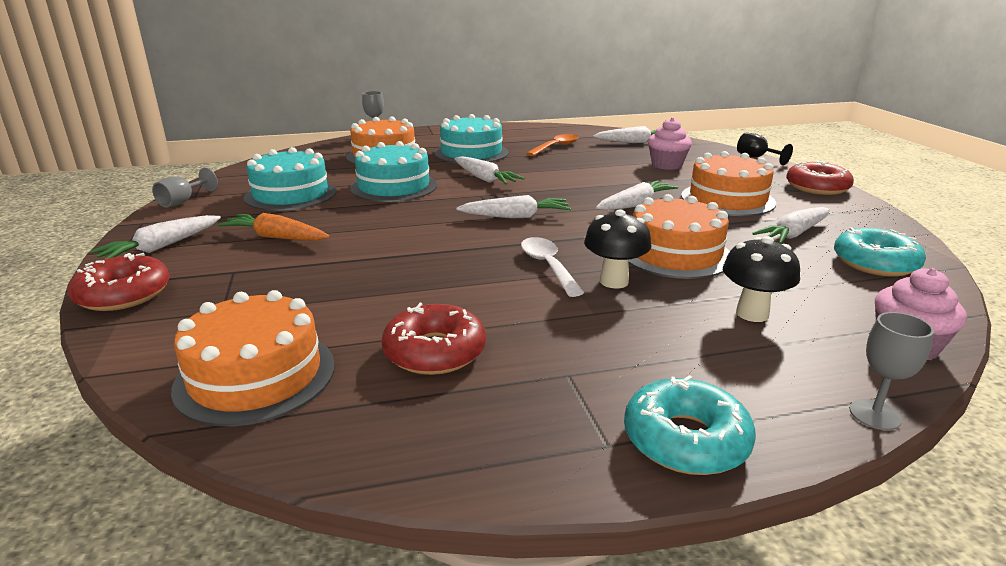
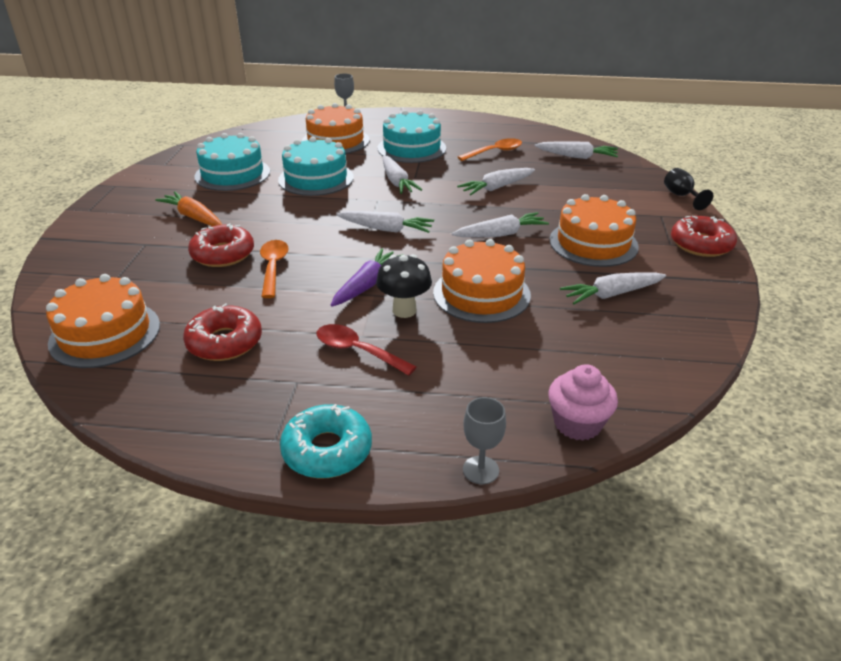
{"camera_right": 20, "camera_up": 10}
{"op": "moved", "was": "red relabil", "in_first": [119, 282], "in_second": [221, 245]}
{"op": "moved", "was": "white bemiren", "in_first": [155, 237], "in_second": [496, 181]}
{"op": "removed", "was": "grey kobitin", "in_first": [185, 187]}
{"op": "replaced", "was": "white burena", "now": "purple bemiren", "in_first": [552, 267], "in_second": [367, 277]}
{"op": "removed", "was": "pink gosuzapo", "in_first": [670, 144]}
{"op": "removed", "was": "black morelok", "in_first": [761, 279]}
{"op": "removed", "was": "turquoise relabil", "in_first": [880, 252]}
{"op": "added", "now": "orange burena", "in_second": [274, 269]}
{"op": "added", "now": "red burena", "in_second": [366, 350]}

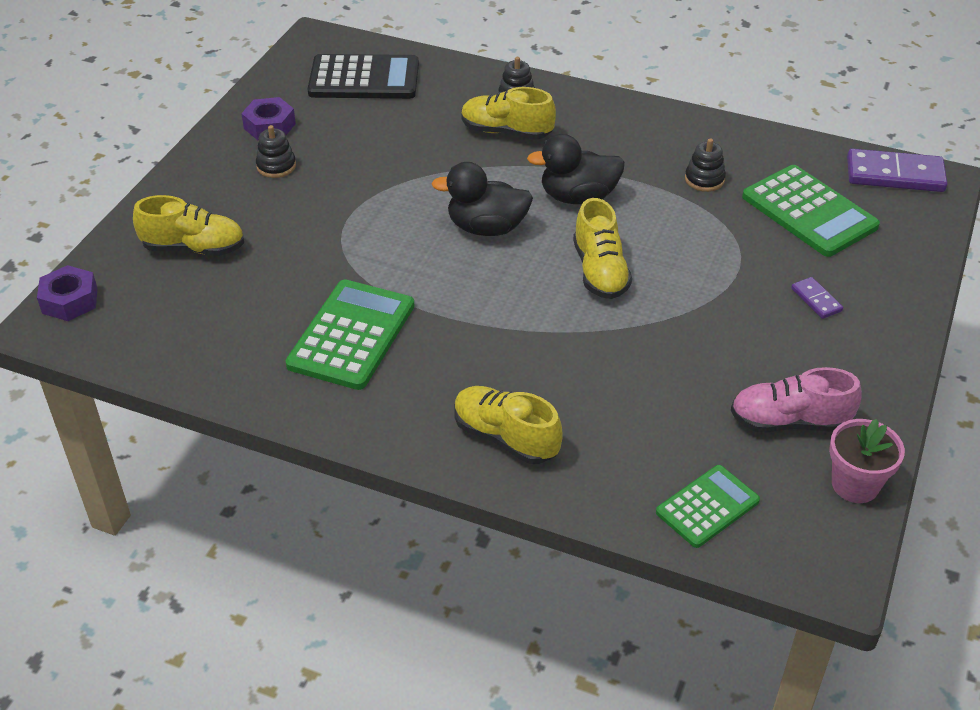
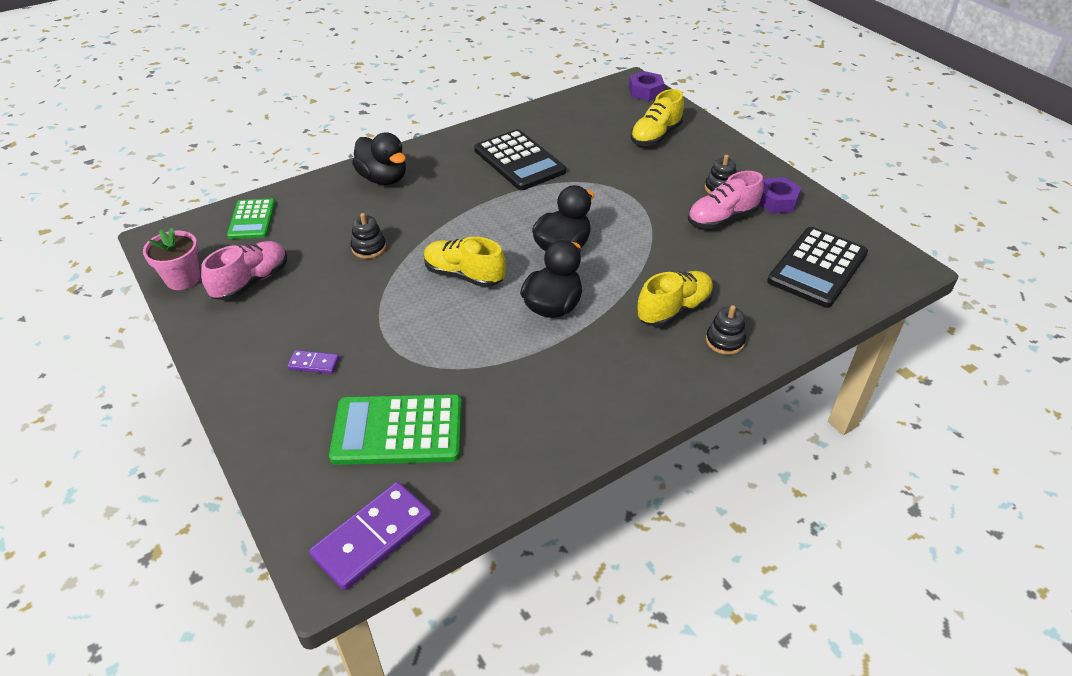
{"camera_right": 125, "camera_up": 0}
{"op": "recoloured", "was": "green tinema", "now": "black tinema", "in_first": [349, 334], "in_second": [520, 159]}
{"op": "replaced", "was": "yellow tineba", "now": "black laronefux", "in_first": [508, 425], "in_second": [379, 158]}
{"op": "moved", "was": "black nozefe", "in_first": [705, 165], "in_second": [368, 236]}
{"op": "added", "now": "pink tineba", "in_second": [726, 200]}

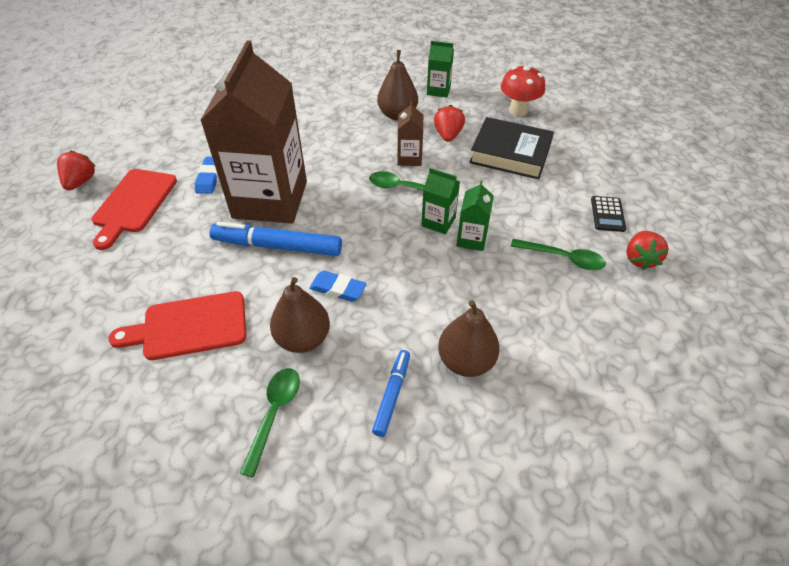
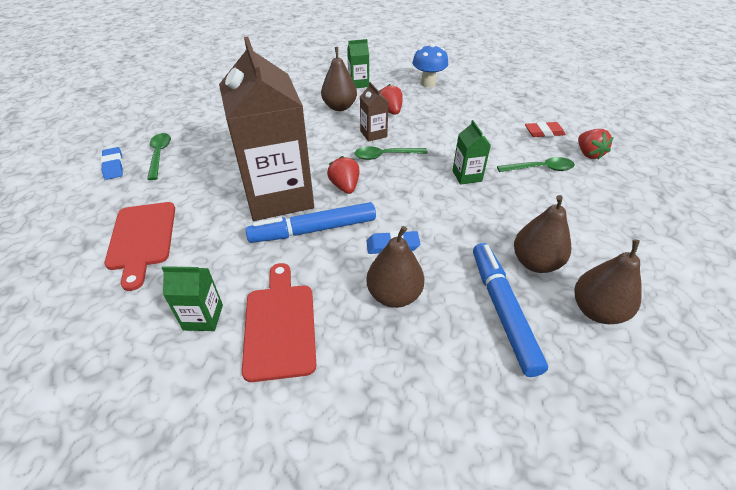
{"camera_right": -25, "camera_up": -5}
{"op": "moved", "was": "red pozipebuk", "in_first": [76, 170], "in_second": [343, 175]}
{"op": "turned", "was": "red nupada", "in_first": [177, 325], "in_second": [279, 322], "clockwise": 120}
{"op": "moved", "was": "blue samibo", "in_first": [207, 175], "in_second": [112, 163]}
{"op": "moved", "was": "green burena", "in_first": [269, 423], "in_second": [159, 156]}
{"op": "resized", "was": "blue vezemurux", "in_first": [391, 393], "in_second": [510, 310], "ratio": 1.72}
{"op": "moved", "was": "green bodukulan", "in_first": [440, 201], "in_second": [192, 298]}
{"op": "removed", "was": "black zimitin", "in_first": [511, 148]}
{"op": "recoloured", "was": "red morelok", "now": "blue morelok", "in_first": [523, 90], "in_second": [430, 65]}
{"op": "replaced", "was": "black tinema", "now": "red samibo", "in_first": [608, 214], "in_second": [545, 129]}
{"op": "added", "now": "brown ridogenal", "in_second": [608, 282]}

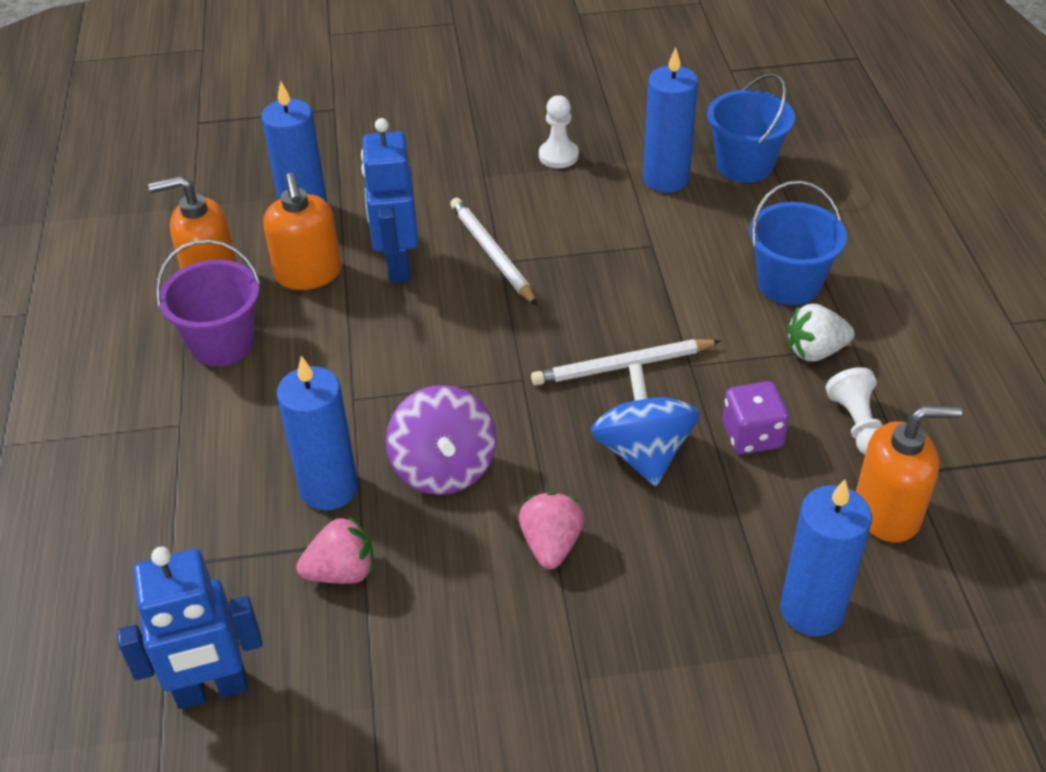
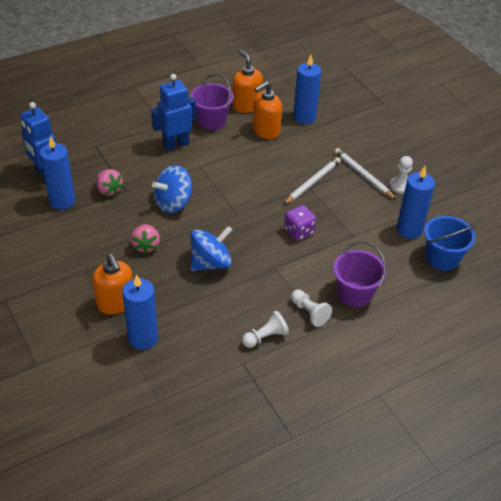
{"camera_right": 65, "camera_up": 0}
{"op": "moved", "was": "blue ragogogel", "in_first": [317, 433], "in_second": [57, 173]}
{"op": "moved", "was": "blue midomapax", "in_first": [389, 200], "in_second": [173, 112]}
{"op": "recoloured", "was": "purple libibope", "now": "blue libibope", "in_first": [441, 440], "in_second": [172, 189]}
{"op": "turned", "was": "pink pozipebuk", "in_first": [551, 530], "in_second": [145, 239], "clockwise": 105}
{"op": "moved", "was": "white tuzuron", "in_first": [626, 362], "in_second": [365, 174]}
{"op": "moved", "was": "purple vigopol", "in_first": [755, 417], "in_second": [300, 223]}
{"op": "recoloured", "was": "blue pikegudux", "now": "purple pikegudux", "in_first": [798, 242], "in_second": [360, 274]}
{"op": "replaced", "was": "white pozipebuk", "now": "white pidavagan", "in_first": [821, 332], "in_second": [311, 308]}
{"op": "moved", "was": "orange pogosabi", "in_first": [909, 474], "in_second": [112, 284]}

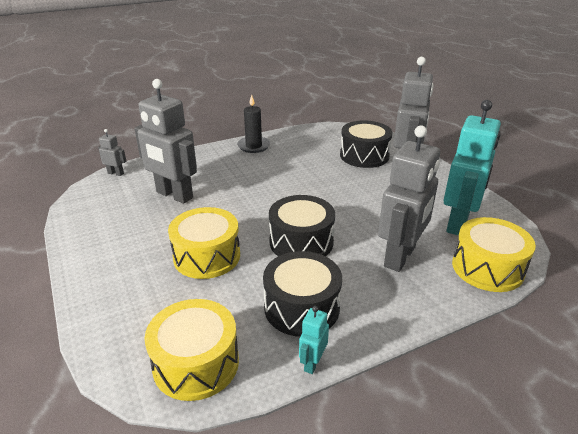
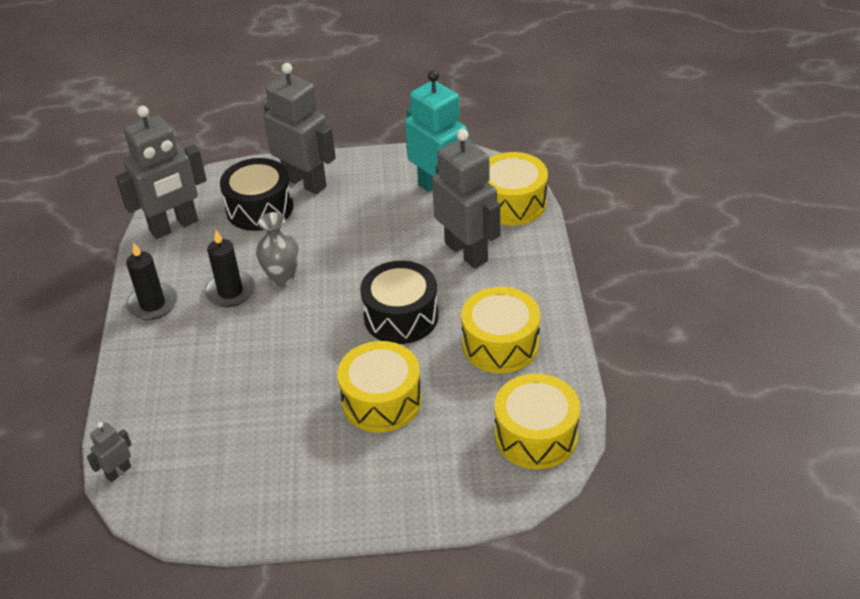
{"camera_right": -65, "camera_up": 10}
{"op": "moved", "was": "grey midomapax", "in_first": [165, 141], "in_second": [161, 172]}
{"op": "recoloured", "was": "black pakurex", "now": "yellow pakurex", "in_first": [302, 294], "in_second": [500, 330]}
{"op": "removed", "was": "turquoise midomapax", "in_first": [314, 340]}
{"op": "added", "now": "black ragogogel", "in_second": [229, 268]}
{"op": "added", "now": "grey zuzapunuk", "in_second": [277, 249]}

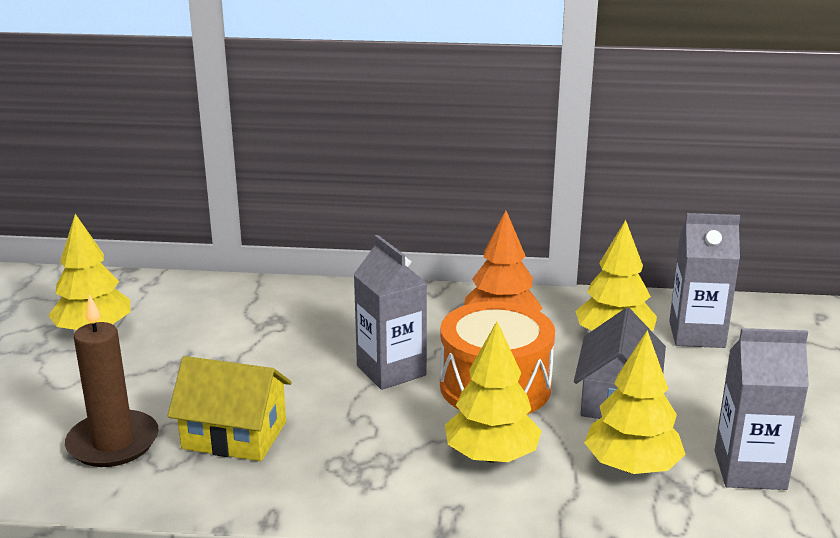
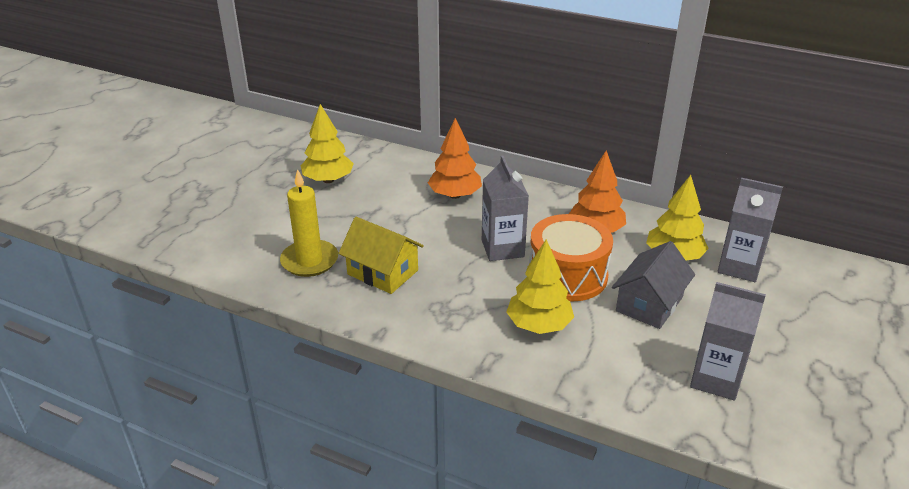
{"camera_right": 20, "camera_up": 10}
{"op": "recoloured", "was": "brown ragogogel", "now": "yellow ragogogel", "in_first": [112, 380], "in_second": [309, 223]}
{"op": "removed", "was": "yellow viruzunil", "in_first": [635, 402]}
{"op": "added", "now": "orange viruzunil", "in_second": [455, 158]}

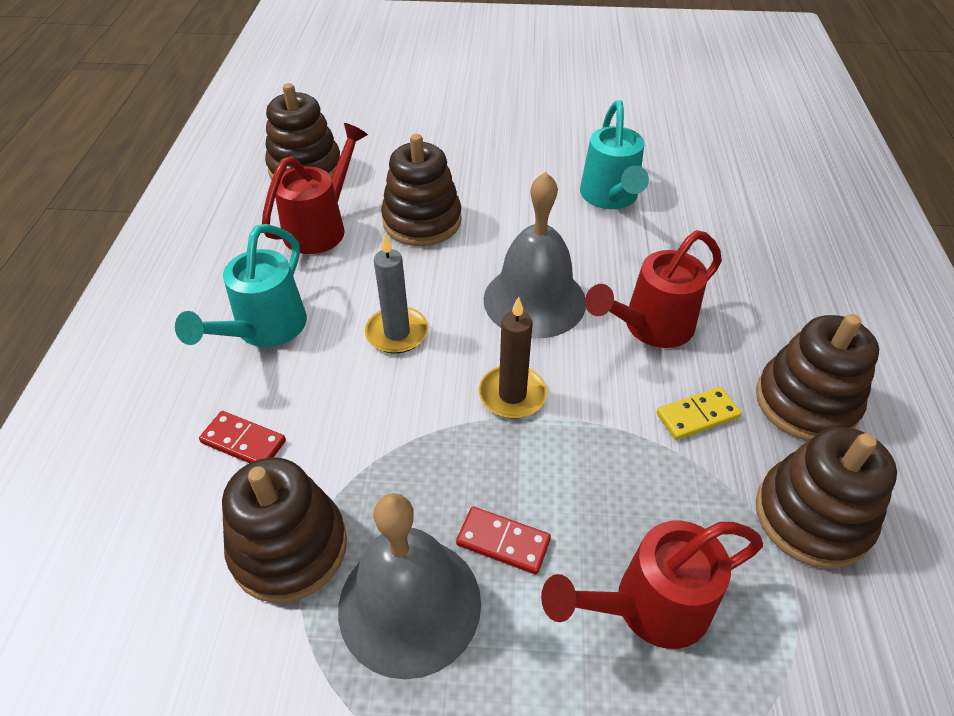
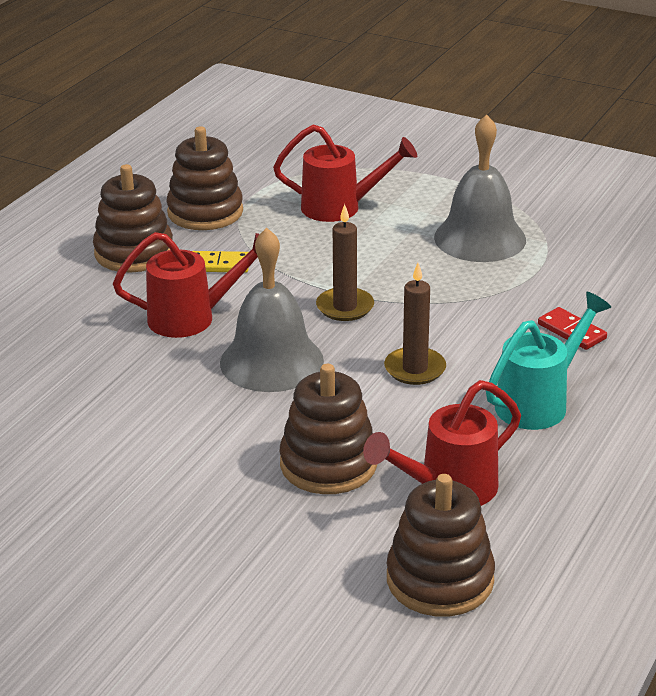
{"camera_right": -155, "camera_up": -15}
{"op": "removed", "was": "brown nozefe", "in_first": [284, 530]}
{"op": "recoloured", "was": "grey ragogogel", "now": "brown ragogogel", "in_first": [396, 294], "in_second": [415, 324]}
{"op": "removed", "was": "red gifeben", "in_first": [503, 541]}
{"op": "removed", "was": "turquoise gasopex", "in_first": [614, 154]}

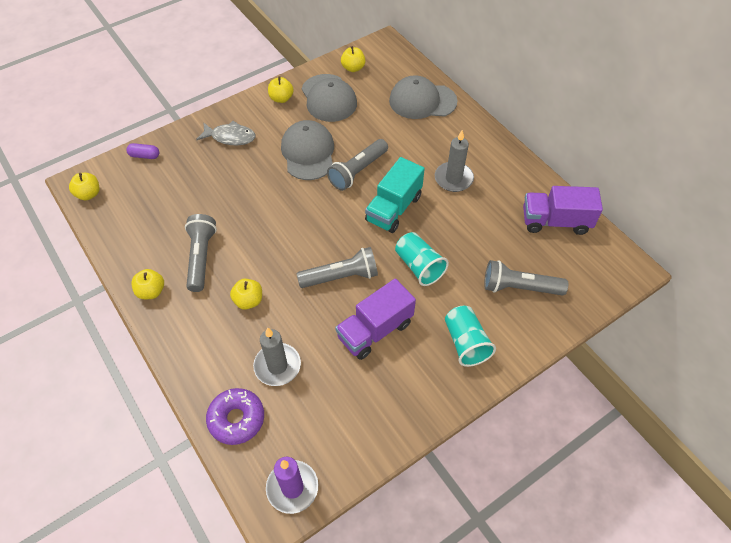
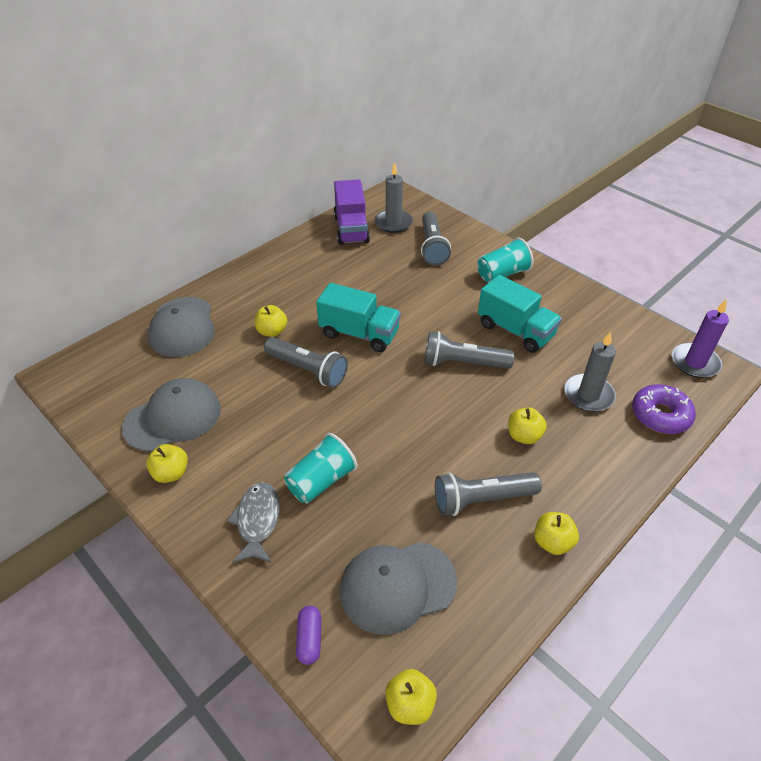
{"camera_right": -100, "camera_up": -10}
{"op": "moved", "was": "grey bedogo", "in_first": [307, 150], "in_second": [398, 588]}
{"op": "turned", "was": "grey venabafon", "in_first": [337, 267], "in_second": [469, 350], "clockwise": -60}
{"op": "recoloured", "was": "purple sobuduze", "now": "turquoise sobuduze", "in_first": [375, 319], "in_second": [520, 314]}
{"op": "moved", "was": "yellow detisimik", "in_first": [353, 59], "in_second": [271, 321]}
{"op": "moved", "was": "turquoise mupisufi", "in_first": [422, 259], "in_second": [321, 468]}
{"op": "moved", "was": "grey ragogogel", "in_first": [454, 161], "in_second": [393, 197]}

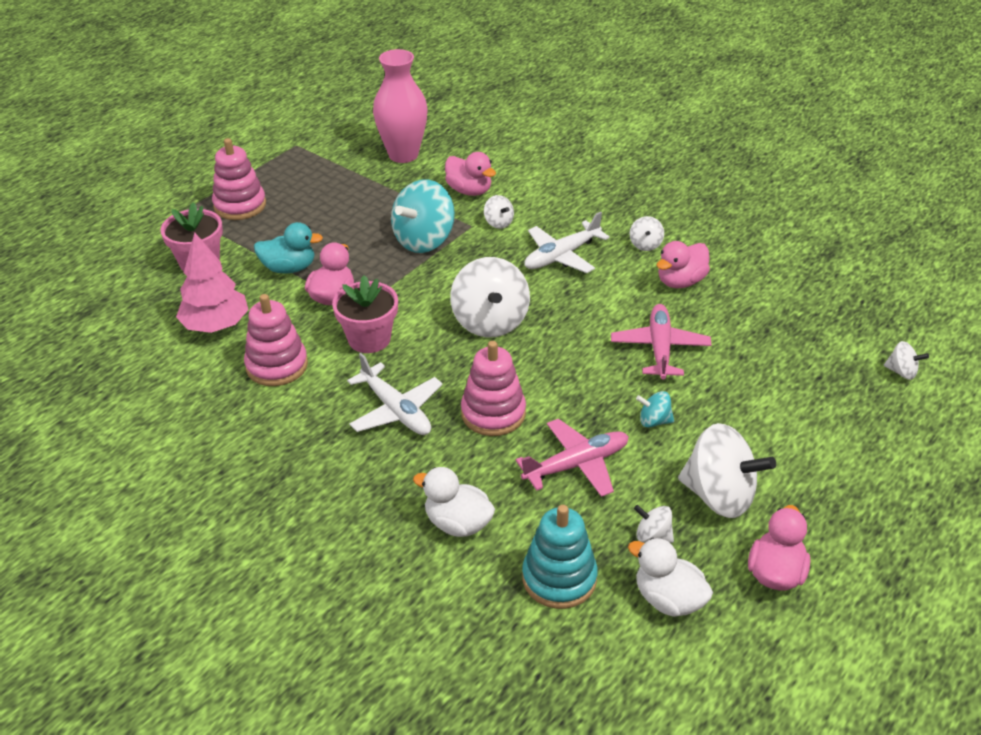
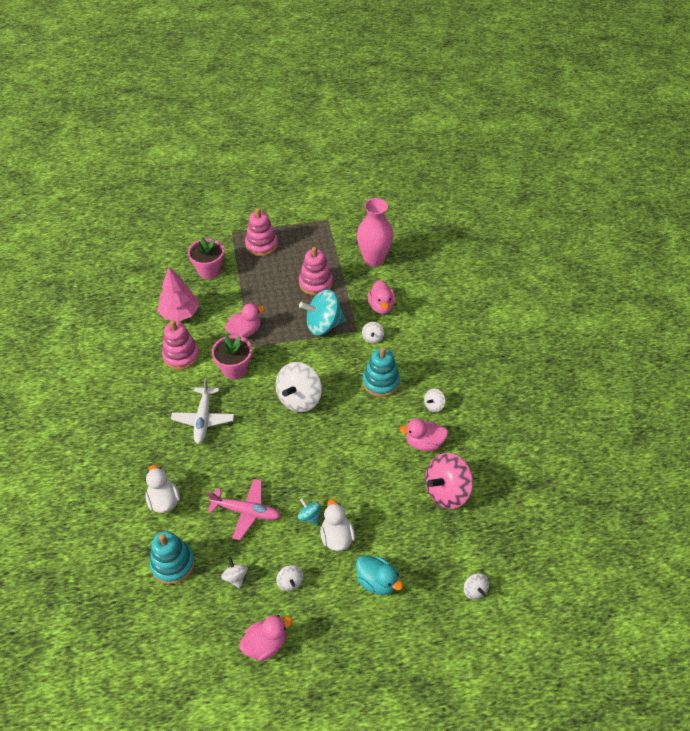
{"camera_right": 40, "camera_up": 10}
{"op": "moved", "was": "turquoise laronefux", "in_first": [288, 248], "in_second": [379, 575]}
{"op": "moved", "was": "pink nozefe", "in_first": [493, 388], "in_second": [316, 271]}
{"op": "replaced", "was": "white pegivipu", "now": "turquoise nozefe", "in_first": [567, 242], "in_second": [381, 372]}
{"op": "removed", "was": "pink pegivipu", "in_first": [661, 342]}
{"op": "moved", "was": "white laronefux", "in_first": [670, 577], "in_second": [337, 525]}
{"op": "resized", "was": "white libibope", "in_first": [727, 470], "in_second": [290, 578], "ratio": 0.47}
{"op": "added", "now": "pink libibope", "in_second": [449, 481]}

